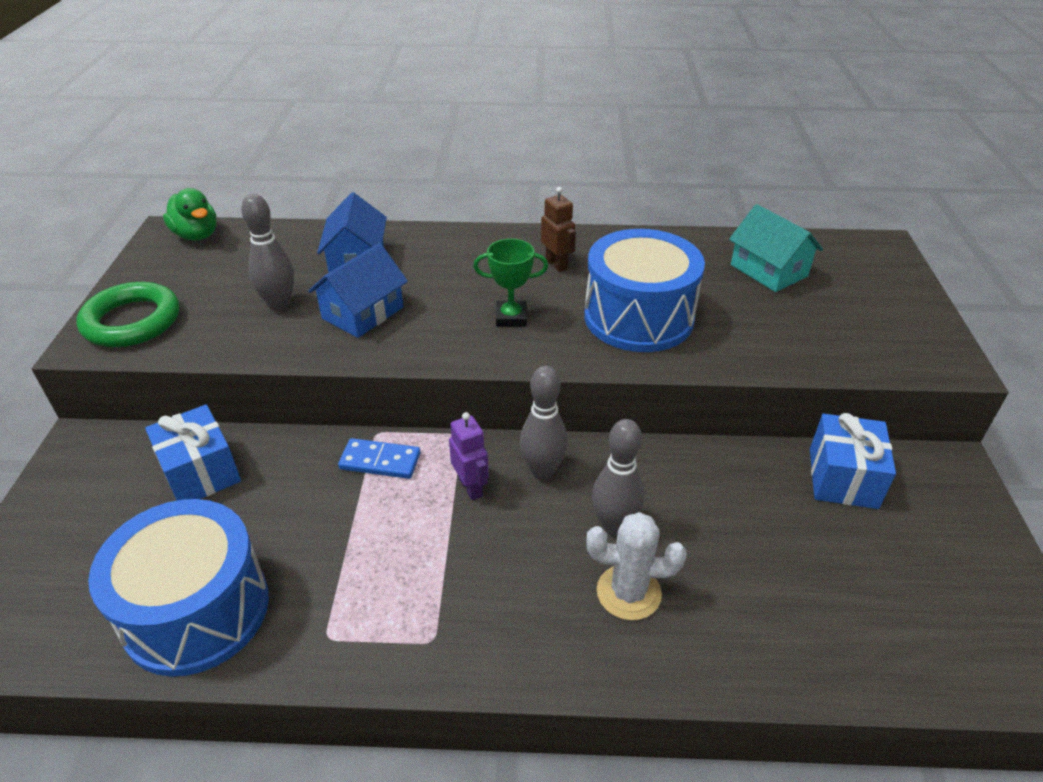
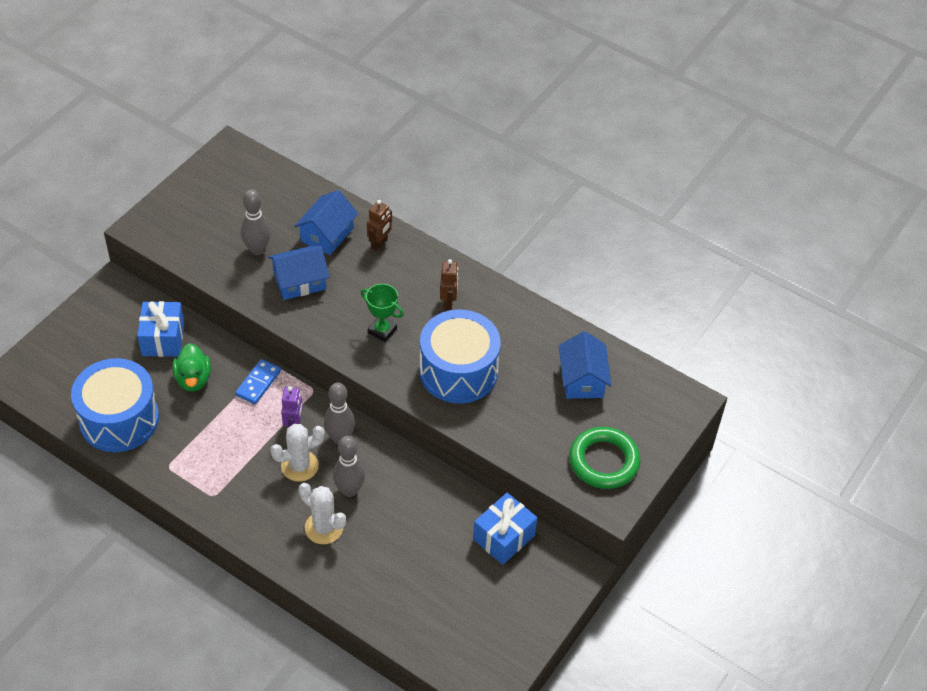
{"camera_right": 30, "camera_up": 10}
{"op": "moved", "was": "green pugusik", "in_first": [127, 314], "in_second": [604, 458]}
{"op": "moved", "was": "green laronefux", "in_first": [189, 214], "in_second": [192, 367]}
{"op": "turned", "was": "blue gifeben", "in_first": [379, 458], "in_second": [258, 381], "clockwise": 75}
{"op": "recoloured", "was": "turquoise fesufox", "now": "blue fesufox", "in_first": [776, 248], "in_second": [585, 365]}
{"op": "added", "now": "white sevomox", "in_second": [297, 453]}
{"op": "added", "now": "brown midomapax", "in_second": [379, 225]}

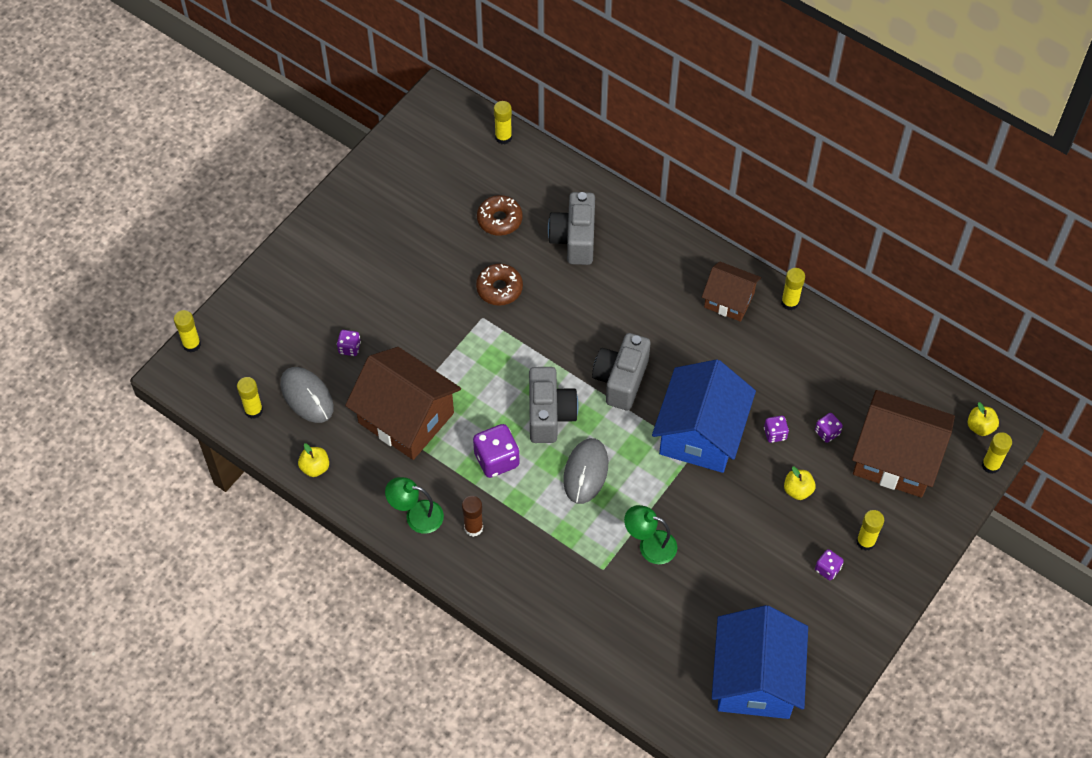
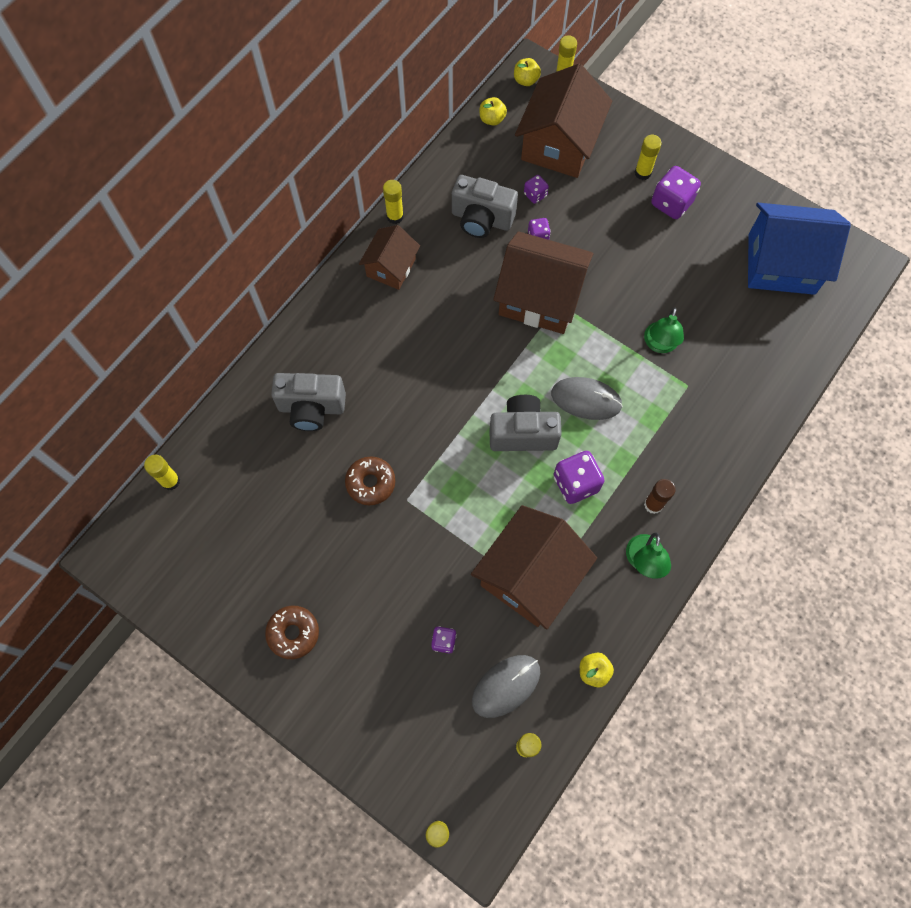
{"camera_right": -90, "camera_up": 10}
{"op": "moved", "was": "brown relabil", "in_first": [500, 215], "in_second": [292, 632]}
{"op": "moved", "was": "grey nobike", "in_first": [621, 371], "in_second": [485, 206]}
{"op": "recoloured", "was": "blue fesufox", "now": "brown fesufox", "in_first": [704, 416], "in_second": [543, 282]}
{"op": "moved", "was": "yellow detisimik", "in_first": [800, 483], "in_second": [493, 111]}
{"op": "resized", "was": "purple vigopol", "in_first": [829, 564], "in_second": [676, 192], "ratio": 1.83}

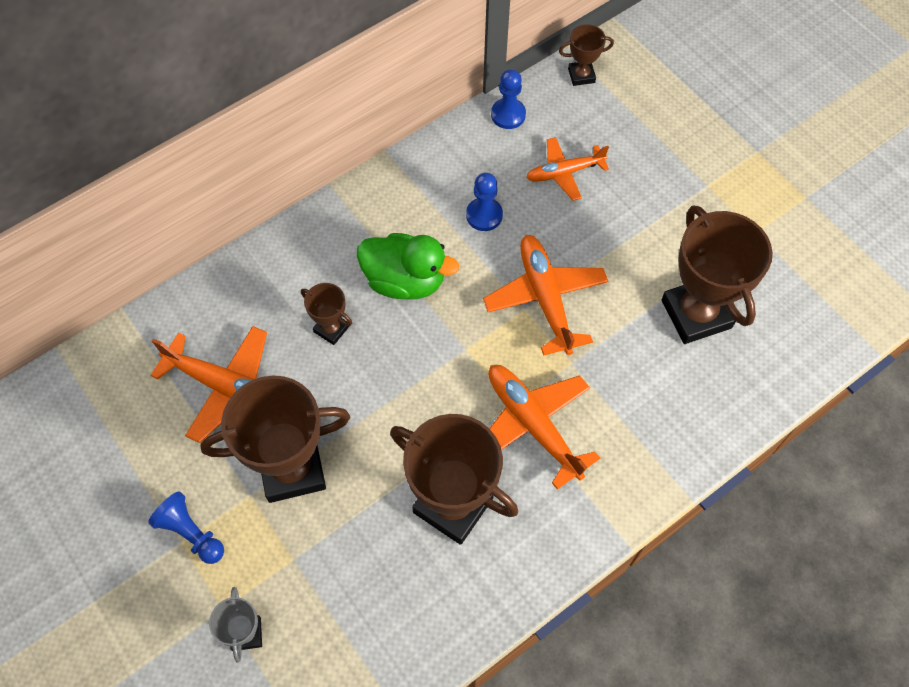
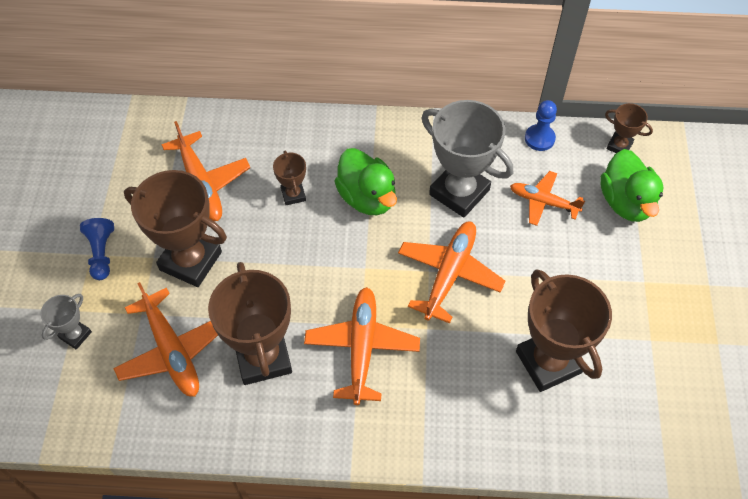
{"camera_right": 40, "camera_up": -5}
{"op": "replaced", "was": "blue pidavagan", "now": "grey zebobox", "in_first": [484, 202], "in_second": [467, 159]}
{"op": "turned", "was": "brown zebobox", "in_first": [717, 274], "in_second": [564, 330], "clockwise": -45}
{"op": "added", "now": "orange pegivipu", "in_second": [165, 339]}
{"op": "added", "now": "green laronefux", "in_second": [632, 185]}

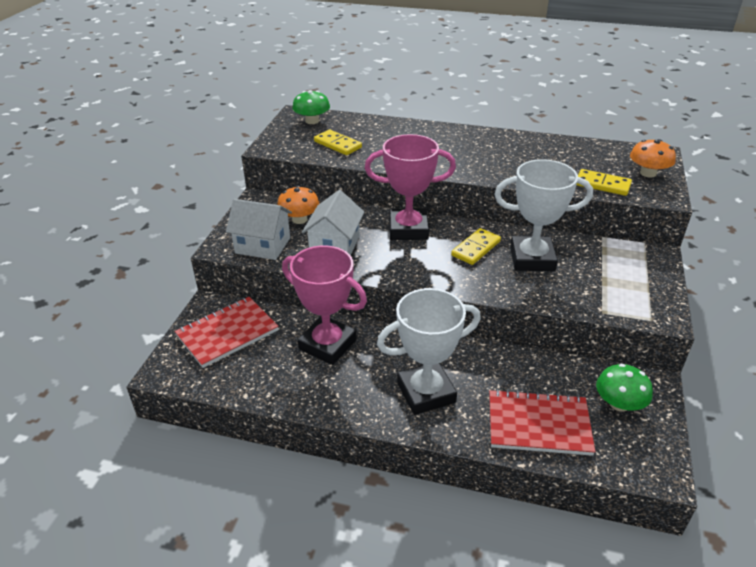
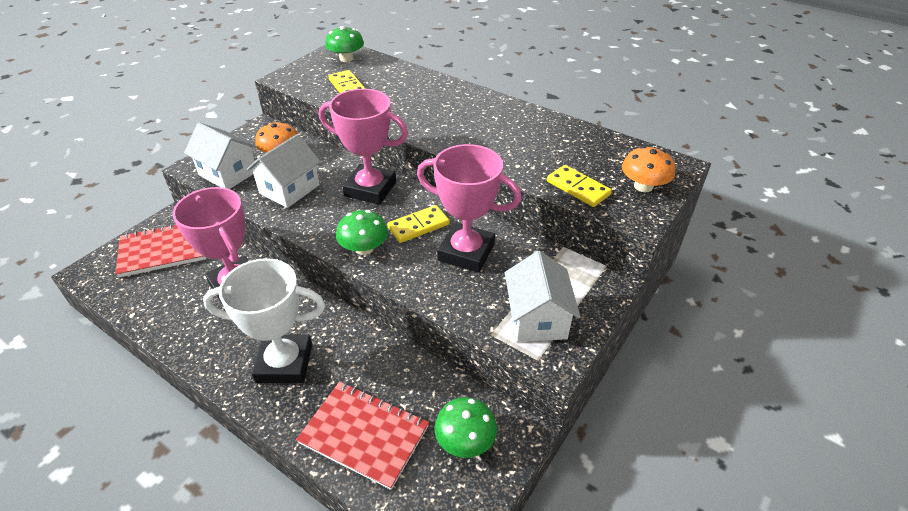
{"camera_right": 20, "camera_up": 5}
{"op": "recoloured", "was": "white zebobox", "now": "pink zebobox", "in_first": [543, 215], "in_second": [469, 208]}
{"op": "added", "now": "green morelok", "in_second": [362, 232]}
{"op": "added", "now": "white fesufox", "in_second": [543, 296]}

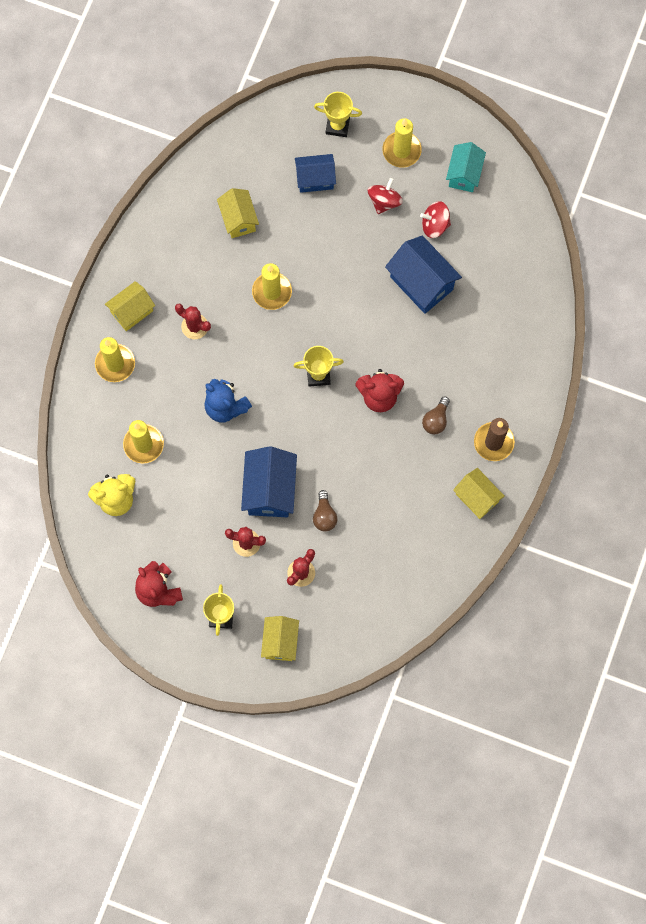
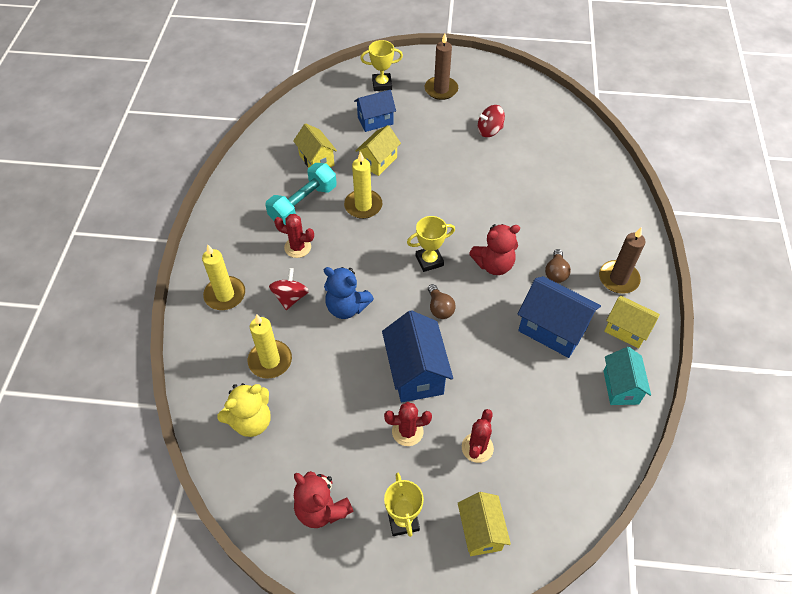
{"camera_right": -15, "camera_up": -20}
{"op": "moved", "was": "yellow fesufox", "in_first": [130, 306], "in_second": [378, 150]}
{"op": "moved", "was": "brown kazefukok", "in_first": [325, 511], "in_second": [442, 301]}
{"op": "moved", "was": "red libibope", "in_first": [385, 196], "in_second": [289, 289]}
{"op": "recoloured", "was": "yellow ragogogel", "now": "brown ragogogel", "in_first": [402, 143], "in_second": [441, 66]}
{"op": "moved", "was": "blue fesufox", "in_first": [423, 275], "in_second": [559, 317]}
{"op": "moved", "was": "turquoise fesufox", "in_first": [466, 167], "in_second": [627, 376]}
{"op": "added", "now": "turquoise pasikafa", "in_second": [301, 194]}

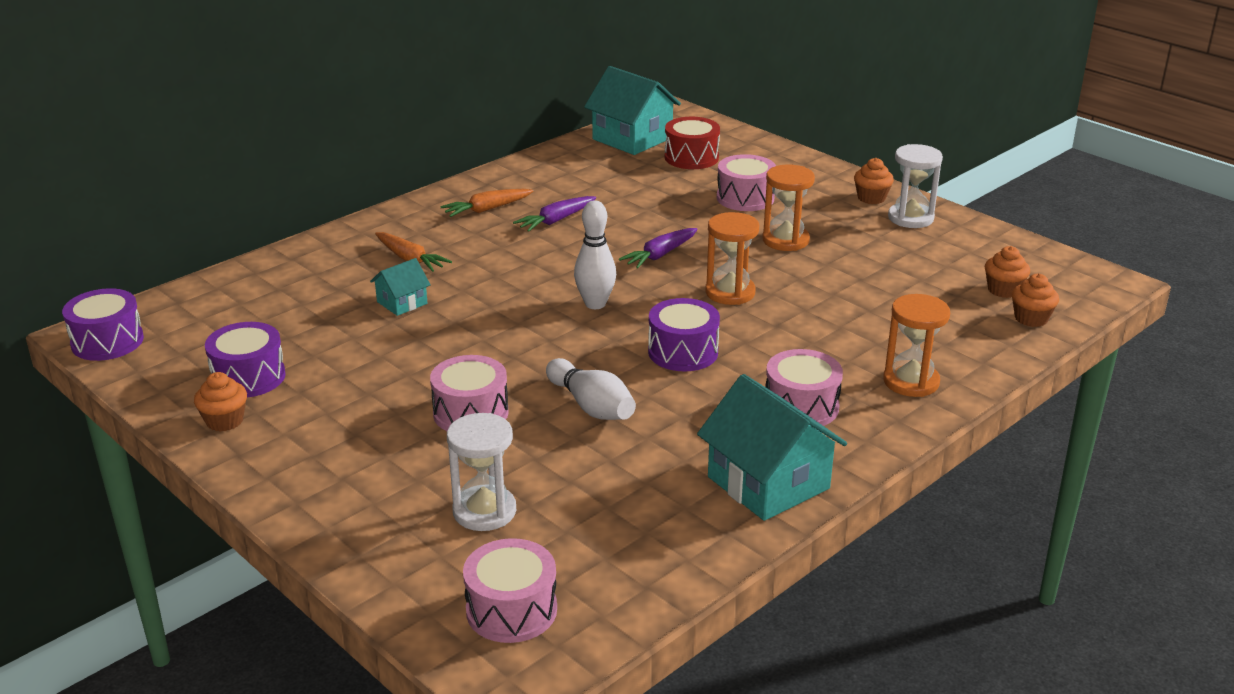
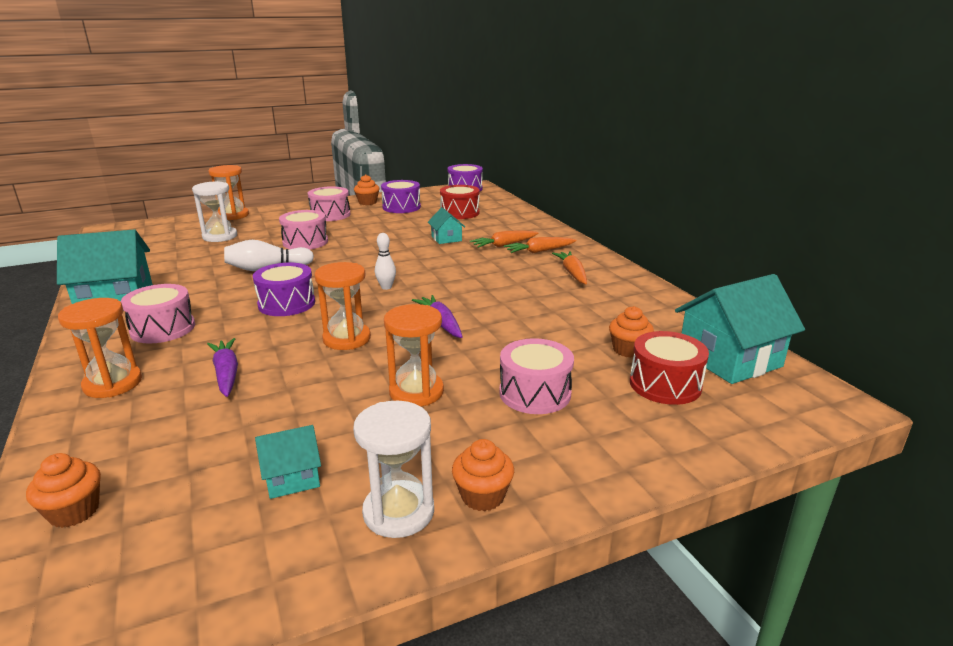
{"camera_right": 110, "camera_up": -5}
{"op": "moved", "was": "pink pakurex", "in_first": [510, 590], "in_second": [329, 203]}
{"op": "moved", "was": "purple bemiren", "in_first": [554, 214], "in_second": [222, 367]}
{"op": "resized", "was": "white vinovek", "in_first": [595, 254], "in_second": [385, 261], "ratio": 0.63}
{"op": "moved", "was": "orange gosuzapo", "in_first": [1007, 272], "in_second": [631, 332]}
{"op": "added", "now": "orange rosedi", "in_second": [229, 192]}
{"op": "added", "now": "turquoise fesufox", "in_second": [288, 462]}
{"op": "added", "now": "red pakurex", "in_second": [460, 202]}
{"op": "added", "now": "orange bemiren", "in_second": [540, 245]}

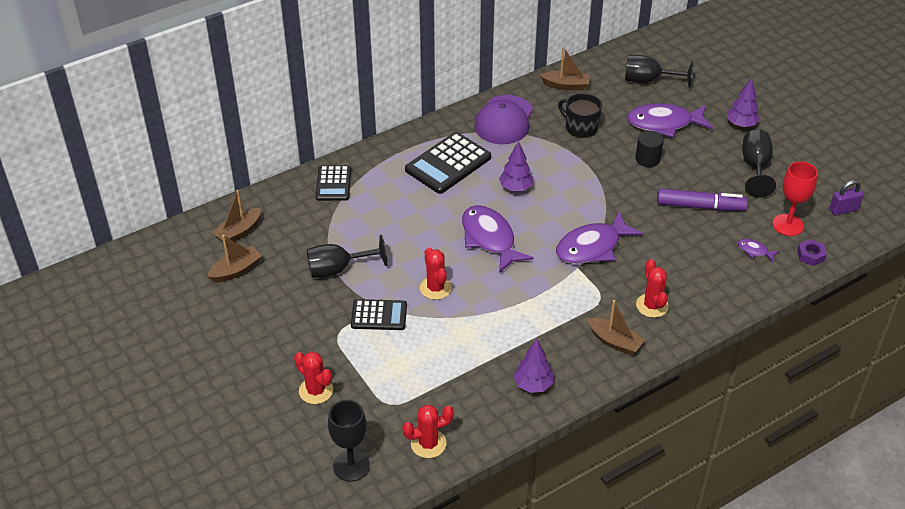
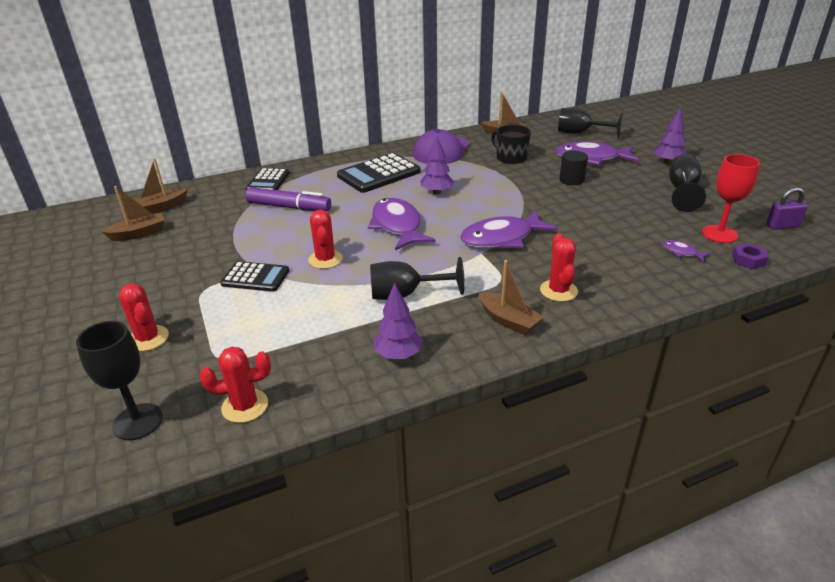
{"camera_right": 10, "camera_up": -10}
{"op": "moved", "was": "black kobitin", "in_first": [347, 256], "in_second": [417, 278]}
{"op": "moved", "was": "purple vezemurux", "in_first": [702, 200], "in_second": [288, 199]}

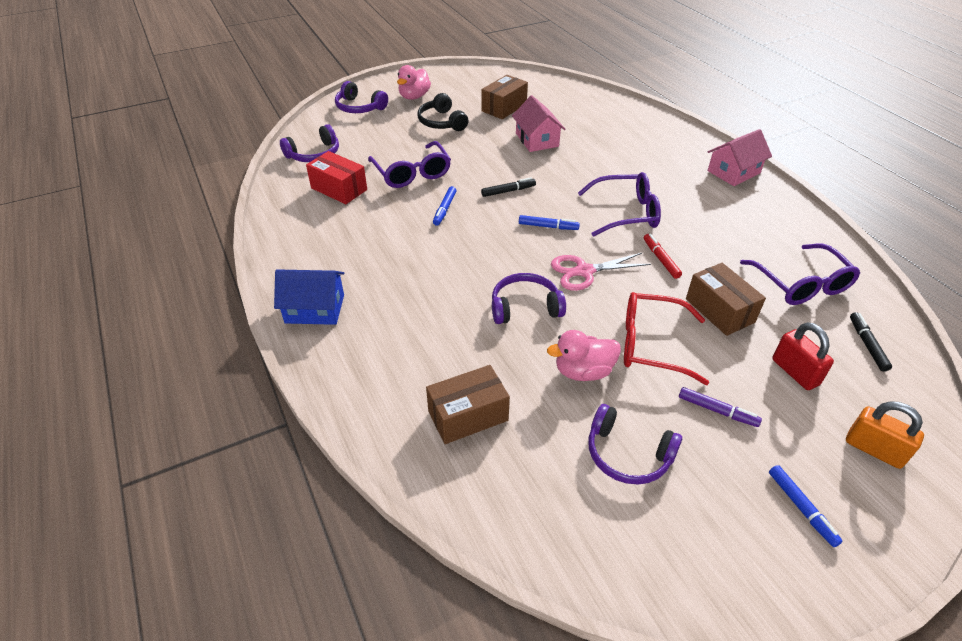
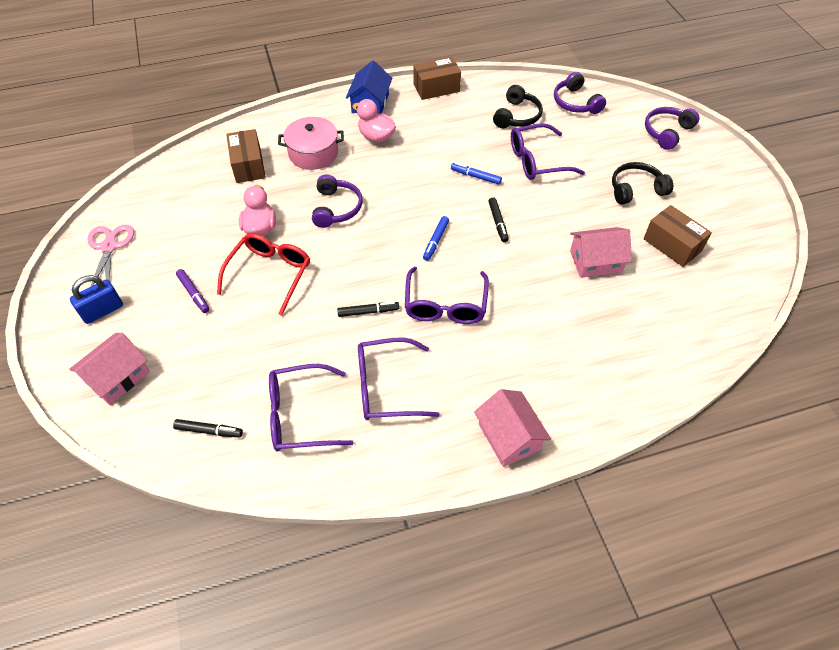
{"camera_right": 100, "camera_up": 10}
{"op": "replaced", "was": "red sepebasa", "now": "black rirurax", "in_first": [336, 177], "in_second": [518, 106]}
{"op": "moved", "was": "pink laronefux", "in_first": [414, 82], "in_second": [374, 120]}
{"op": "moved", "was": "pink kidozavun", "in_first": [601, 272], "in_second": [111, 256]}
{"op": "removed", "was": "purple rirurax", "in_first": [635, 444]}
{"op": "recoloured", "was": "red vezemurux", "now": "black vezemurux", "in_first": [663, 256], "in_second": [368, 309]}
{"op": "turned", "was": "purple vezemurux", "in_first": [720, 407], "in_second": [192, 291], "clockwise": -75}
{"op": "moved", "was": "brown sepebasa", "in_first": [726, 299], "in_second": [437, 78]}
{"op": "replaced", "was": "blue vezemurux", "now": "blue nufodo", "in_first": [805, 506], "in_second": [96, 299]}
{"op": "removed", "was": "red nufodo", "in_first": [803, 356]}
{"op": "replaced", "was": "orange nufodo", "now": "pink fesufox", "in_first": [885, 435], "in_second": [109, 369]}
{"op": "added", "now": "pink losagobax", "in_second": [311, 143]}
{"op": "added", "now": "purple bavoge", "in_second": [399, 379]}

